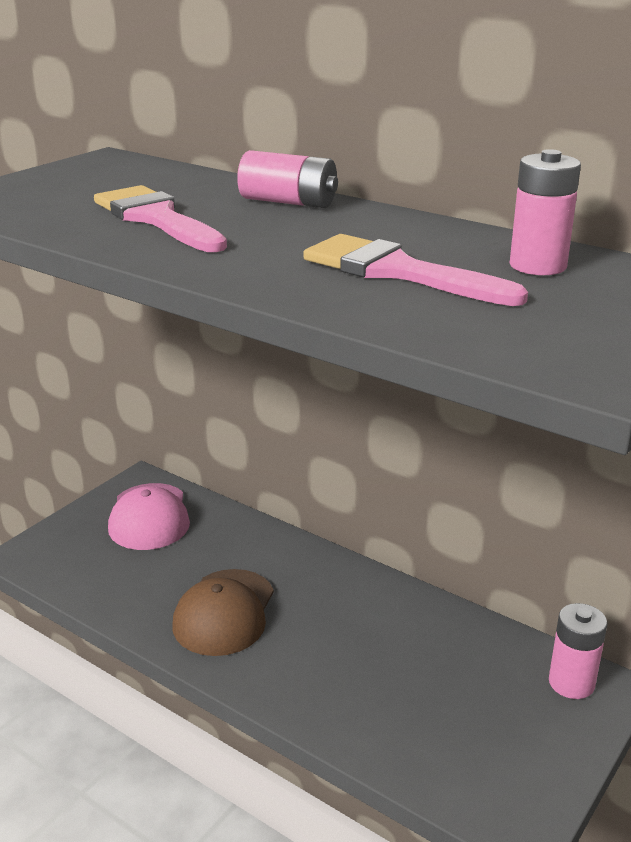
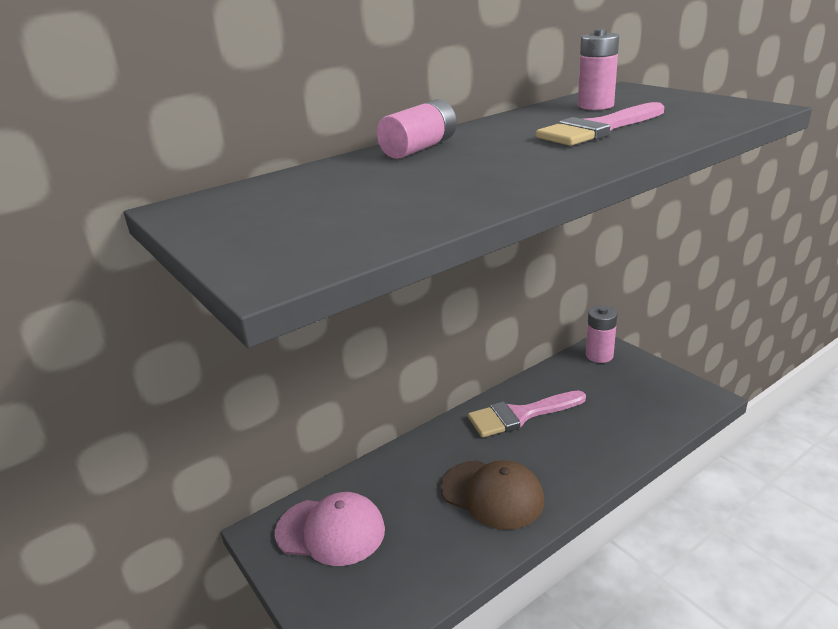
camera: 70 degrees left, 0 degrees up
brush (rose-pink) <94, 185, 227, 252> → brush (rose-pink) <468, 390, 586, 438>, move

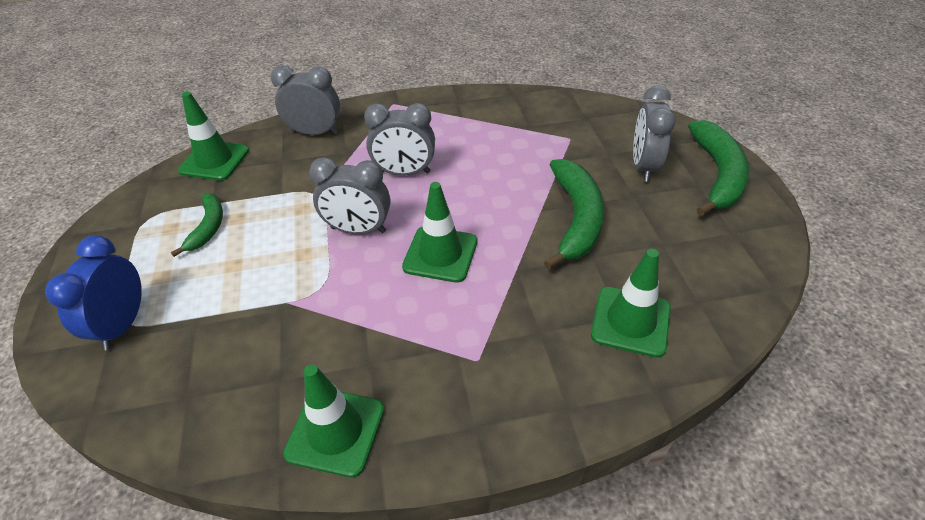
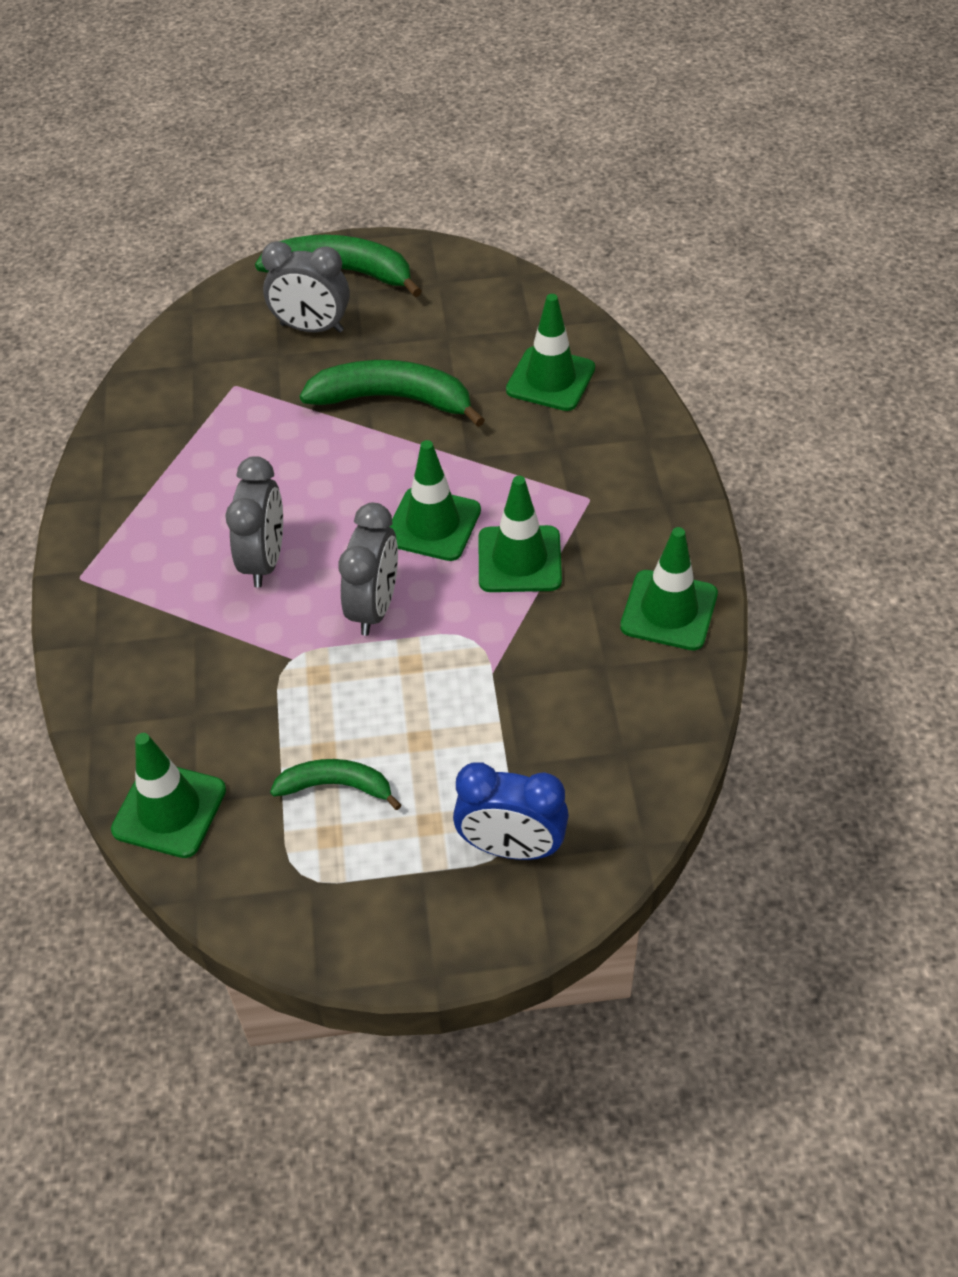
camera: 85 degrees left, 5 degrees up
alarm clock (gray) <271, 65, 340, 135> → -
- → road cone (leaf-green) <479, 476, 562, 592>

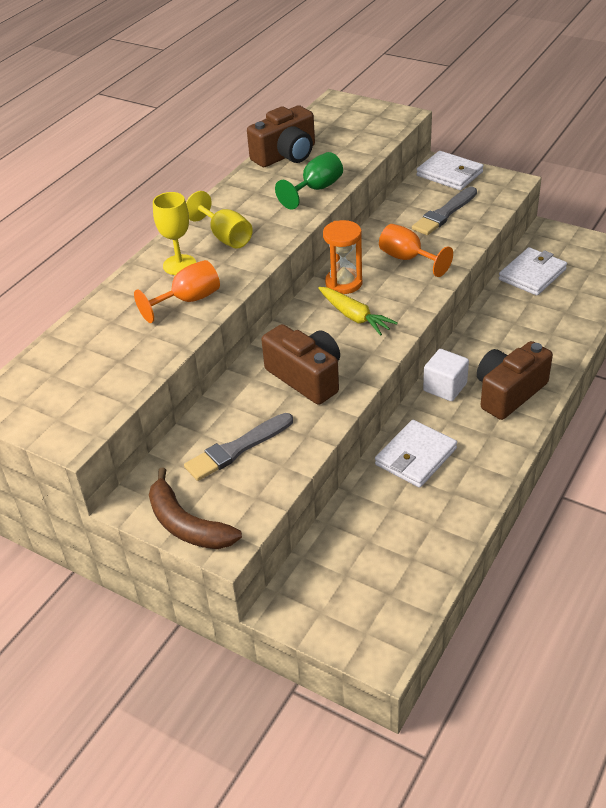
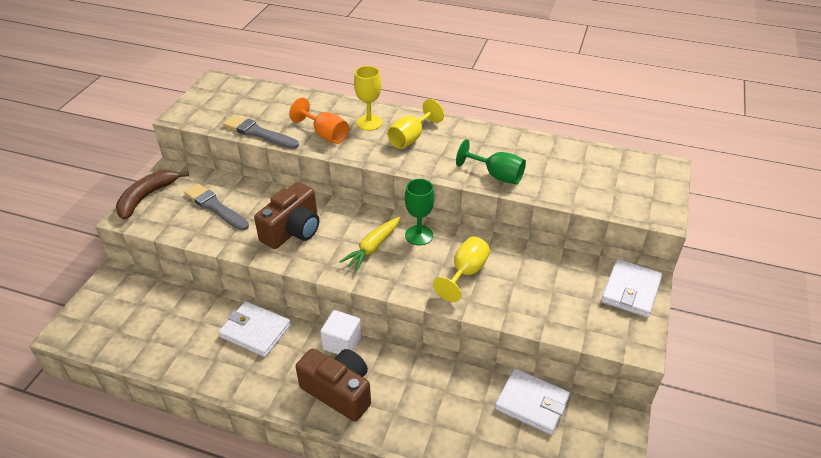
camera: 75 degrees right, 0 degrees up
compact camera (russet) <247, 105, 315, 167> → -
sandglass (orange-coloured) <323, 220, 362, 294> → goblet (leaf-green) <405, 179, 435, 246>
goblet (orange-coloured) <379, 224, 453, 277> → goblet (yellow) <433, 237, 490, 302>
brush (gray) <412, 187, 477, 235> → brush (gray) <223, 115, 299, 149>, move

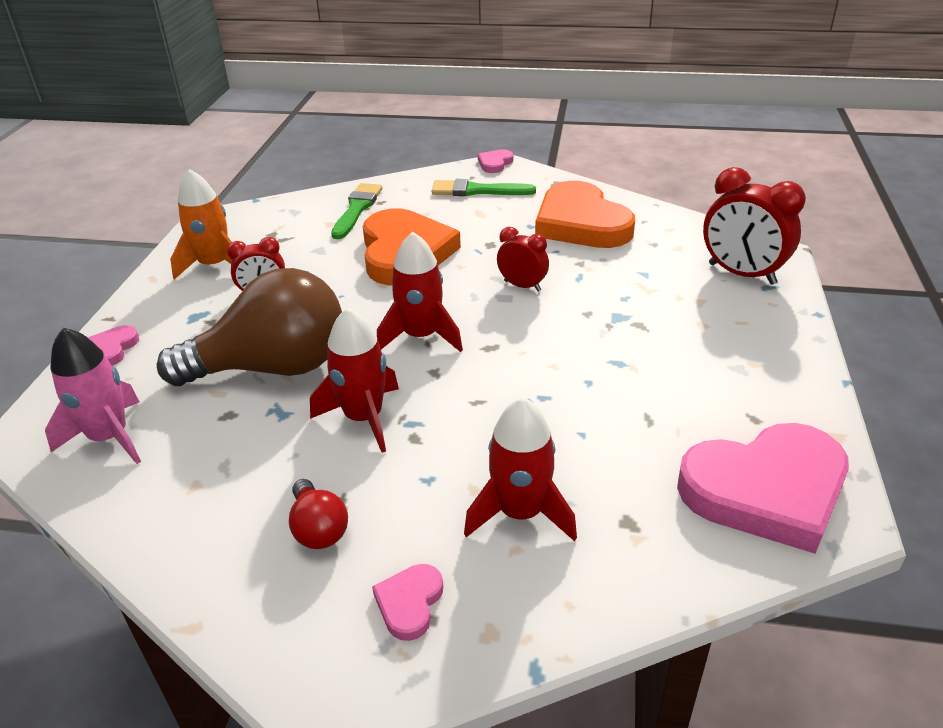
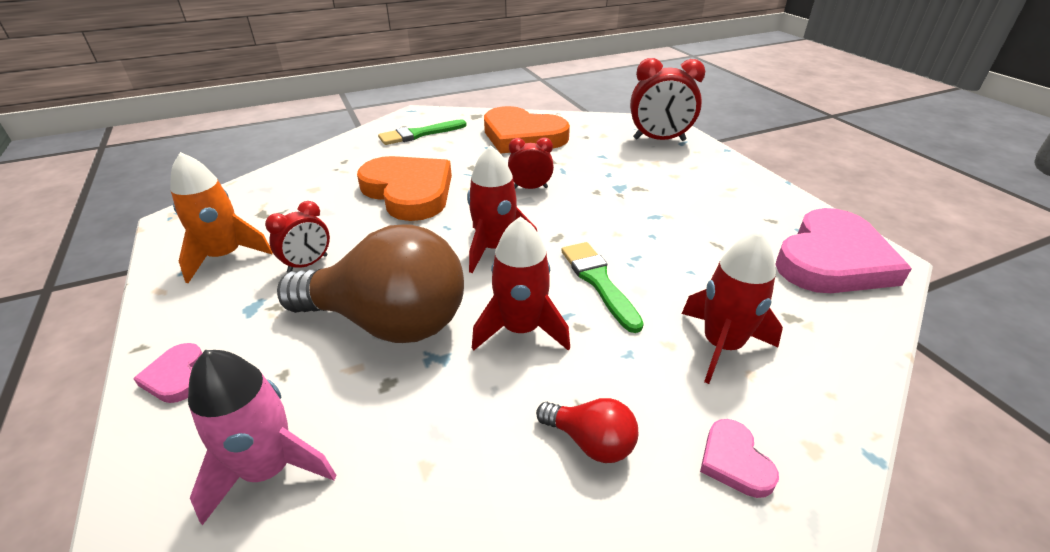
camera: 35 degrees left, 0 degrees up
lightbulb (russet) <157, 268, 342, 386> → lightbulb (russet) <277, 224, 464, 343>, 60 degrees clockwise
brush (leaf-green) <331, 183, 382, 239> → brush (leaf-green) <561, 242, 644, 333>, move
heart shape (rose-pink) <478, 149, 514, 173> → -

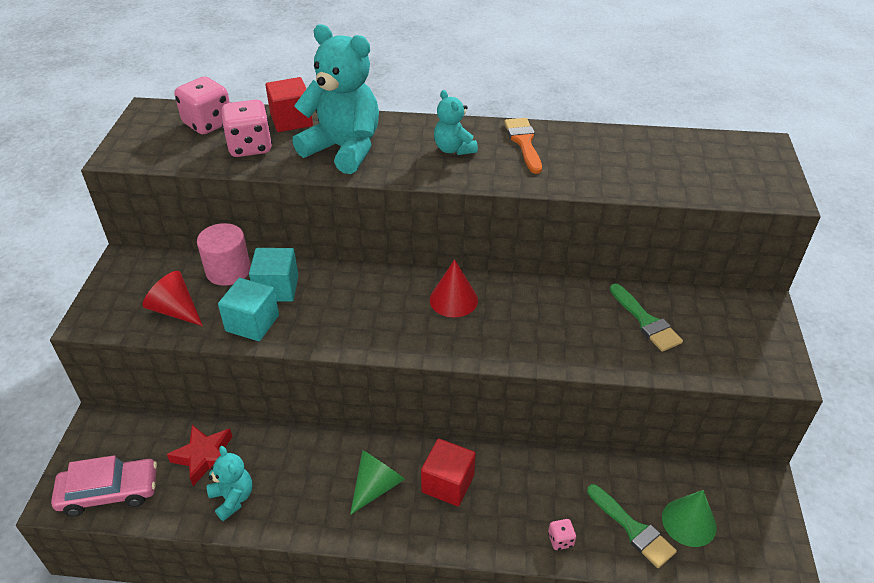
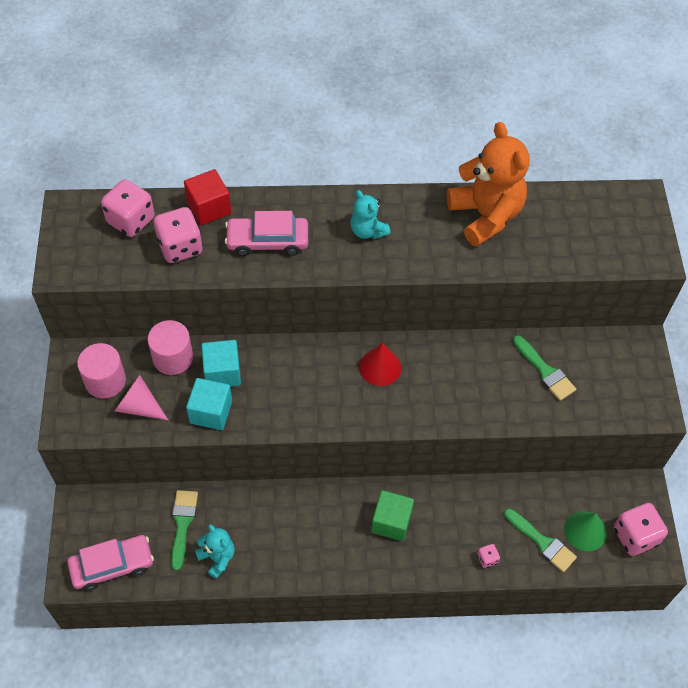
camera: 10 degrees left, 15 degrees up
solid cone (crimson) <143, 271, 203, 326> → solid cone (rose-pink) <115, 375, 168, 420>
five-pointed star (crimson) <167, 425, 233, 486> → brush (leaf-green) <171, 490, 198, 571>
stuffed bear (teal) <292, 24, 379, 174> → automobile (rose-pink) <225, 211, 308, 256>
solid cone (leaf-green) <350, 450, 405, 515> → -
solid cube (crimson) <421, 439, 476, 506> → solid cube (leaf-green) <371, 490, 414, 541>
brush (orange-coloured) <504, 118, 542, 174> → -
- → solid cylinder (rose-pink) <77, 343, 126, 399>
- → stuffed bear (orange-coloured) <447, 122, 530, 247>
- → game die (rose-pink) <614, 503, 668, 556>

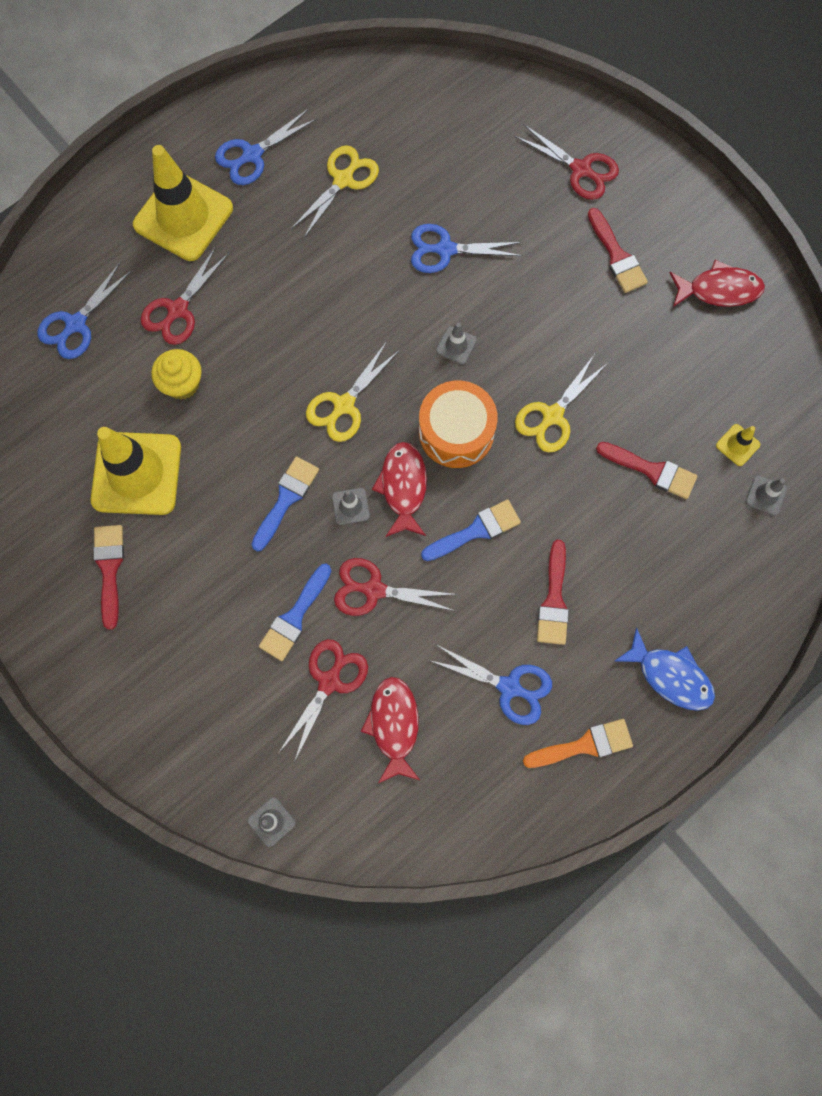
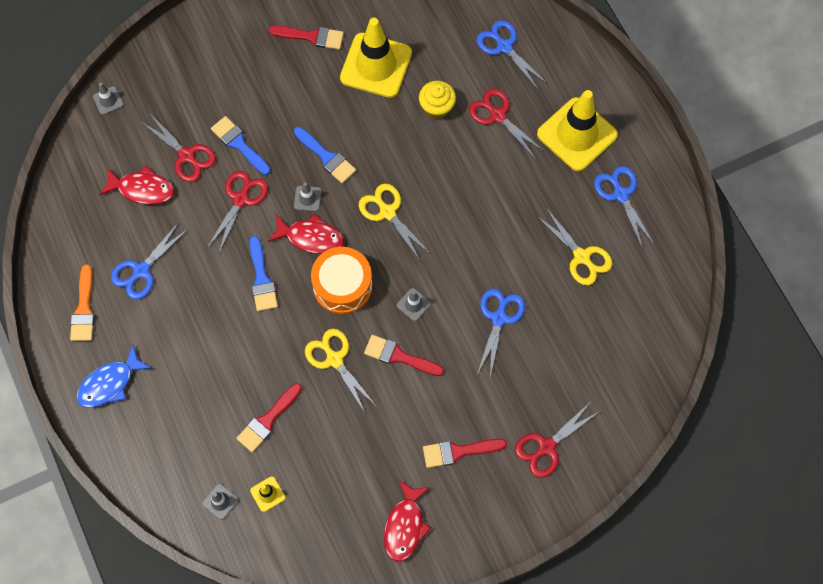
camera: 105 degrees right, 5 degrees down
brush (crimson) <537, 540, 569, 645> → brush (crimson) <364, 335, 444, 376>, move

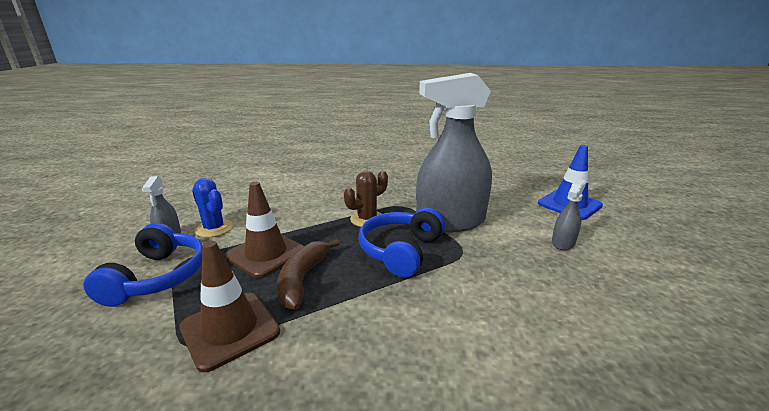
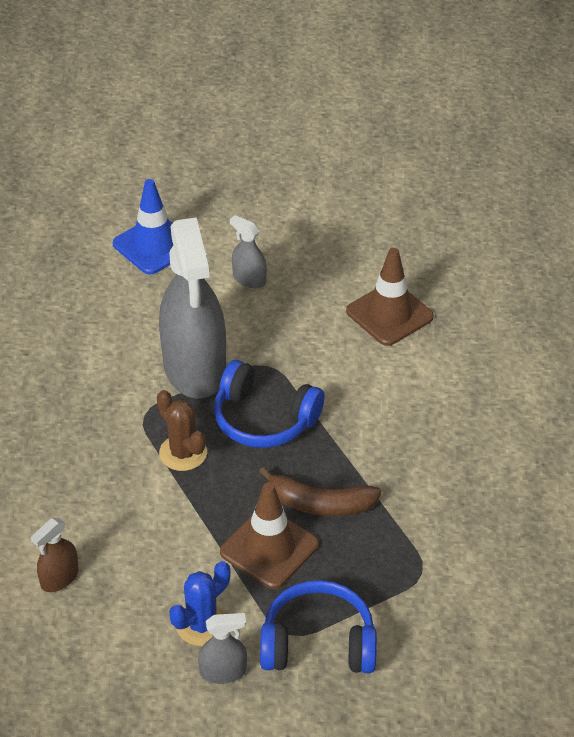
camera: 90 degrees left, 20 degrees up
road cone (russet) <179, 241, 280, 373> → road cone (russet) <346, 248, 434, 346>, move
- → spray bottle (russet) <31, 518, 79, 592>

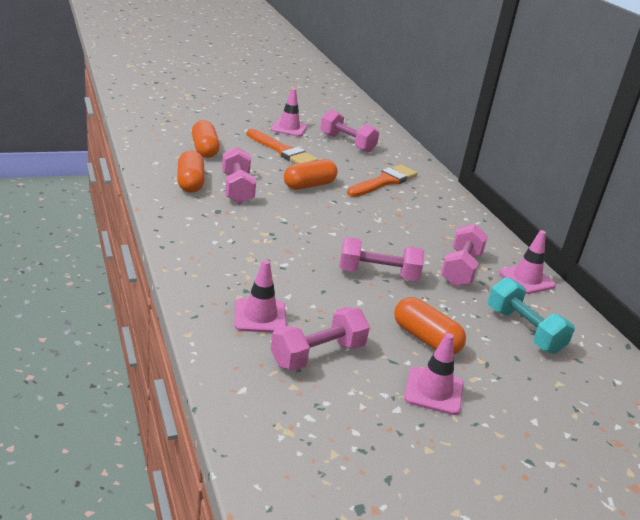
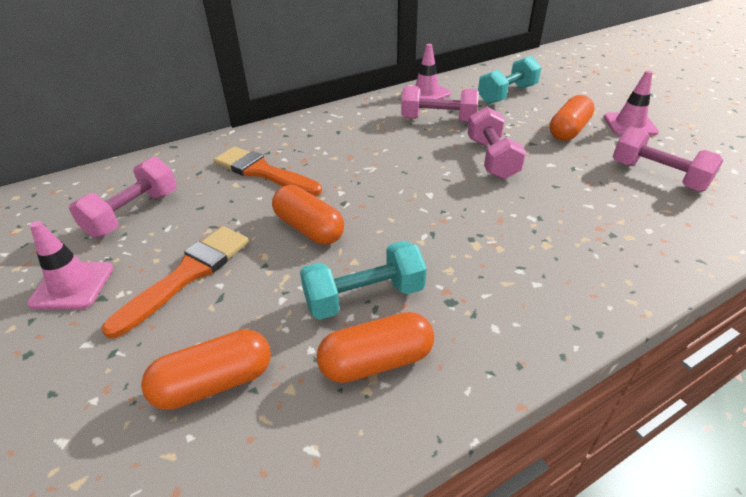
camera: 95 degrees left, 10 degrees up
hand weight (rose-pink) <222, 147, 256, 204> → hand weight (teal) <300, 241, 427, 320>
road cone (rose-pink) <235, 260, 287, 333> → -

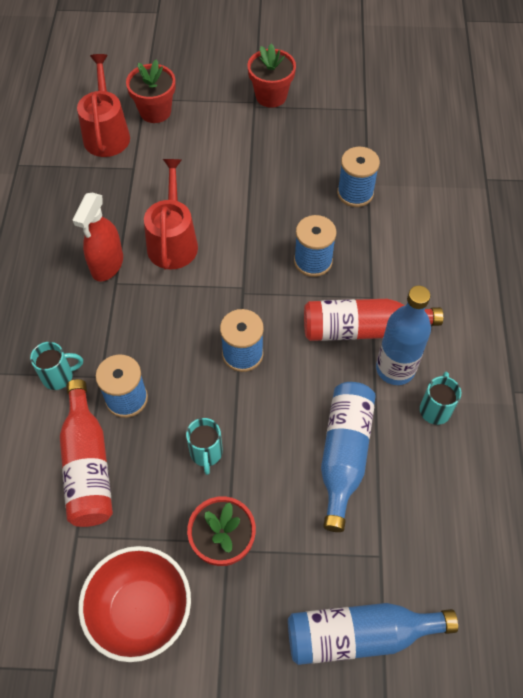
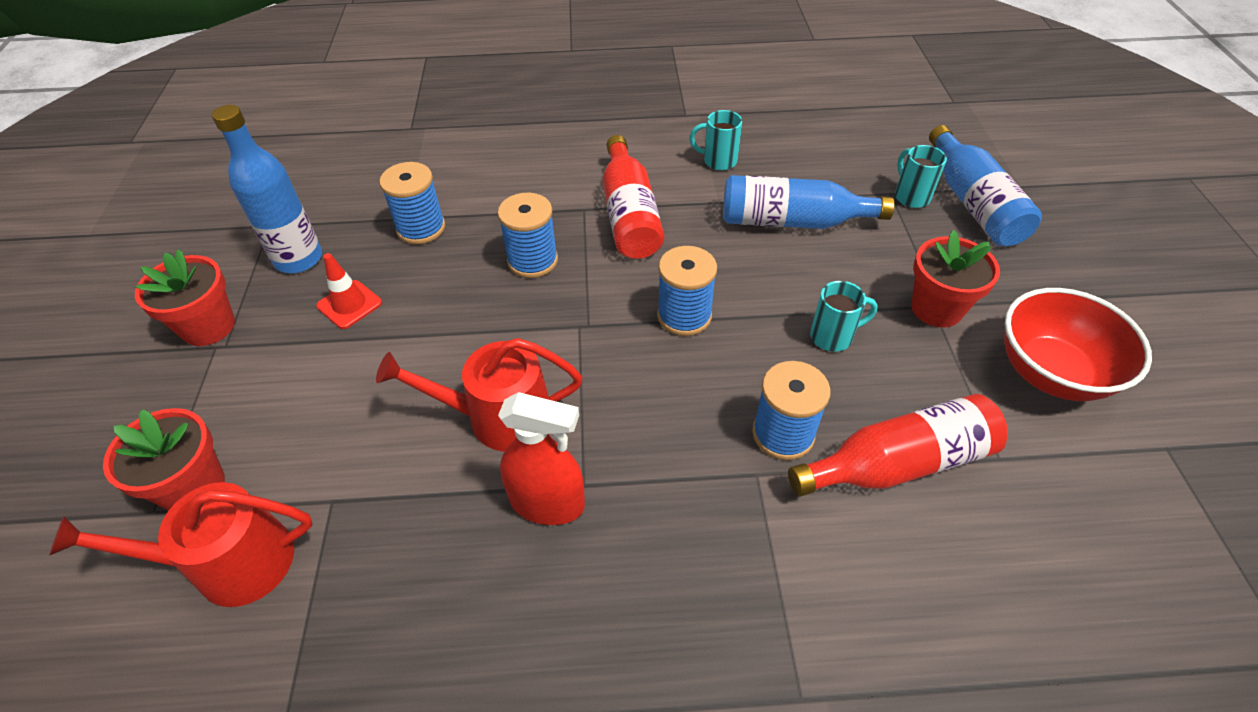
camera: 95 degrees left, 10 degrees down
tea mug (teal) <30, 342, 83, 390> → tea mug (teal) <895, 145, 947, 208>, move
flask (blue) <376, 286, 431, 385> → flask (blue) <212, 105, 322, 273>, move
- → road cone (crimson) <316, 253, 382, 329>

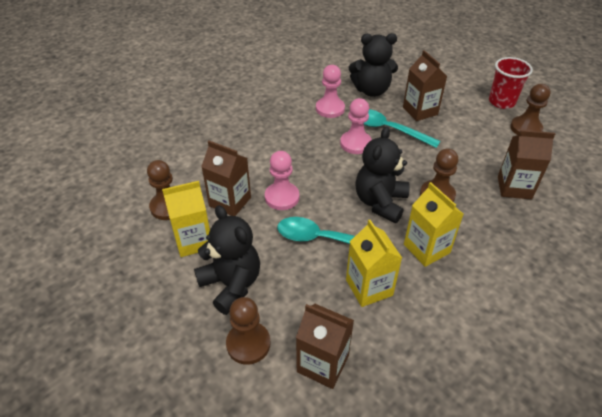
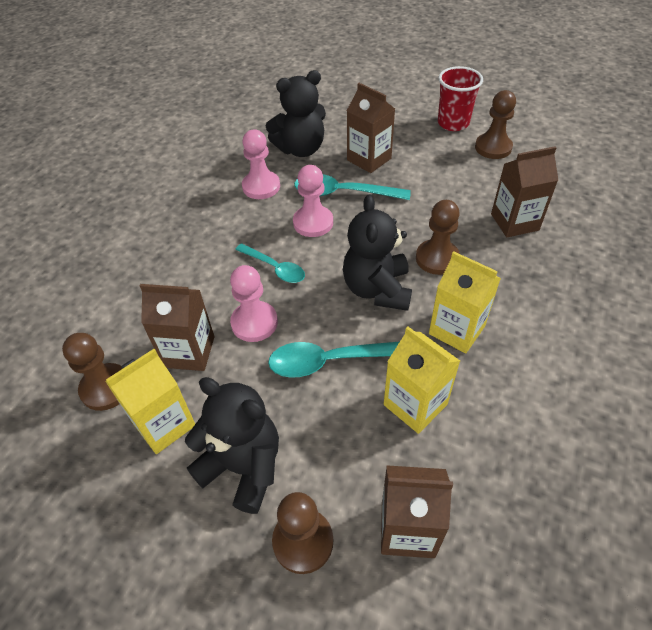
camera: 20 degrees left, 5 degrees up
- → spoon (teal) <235, 243, 305, 283>

